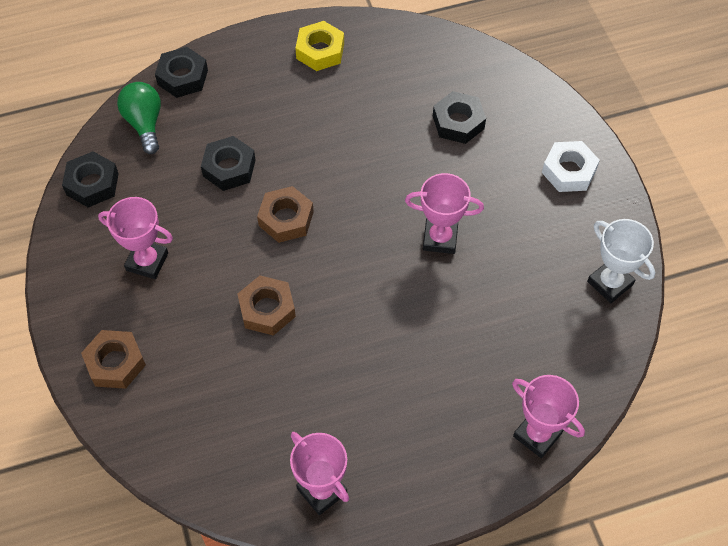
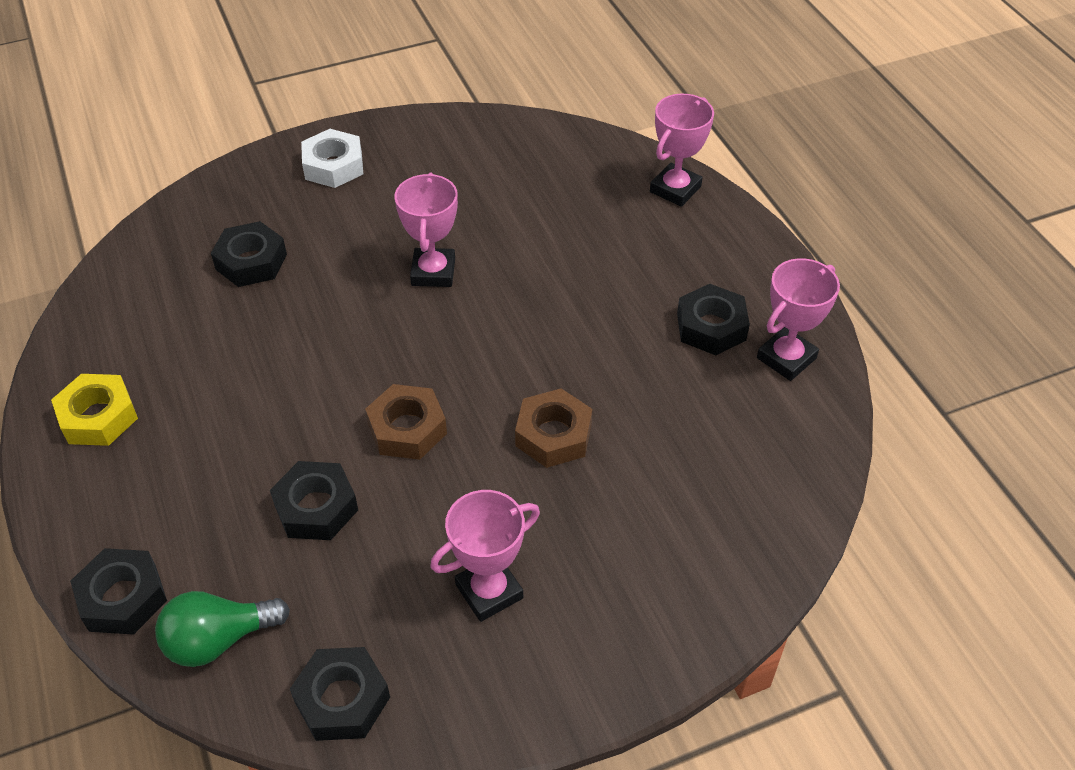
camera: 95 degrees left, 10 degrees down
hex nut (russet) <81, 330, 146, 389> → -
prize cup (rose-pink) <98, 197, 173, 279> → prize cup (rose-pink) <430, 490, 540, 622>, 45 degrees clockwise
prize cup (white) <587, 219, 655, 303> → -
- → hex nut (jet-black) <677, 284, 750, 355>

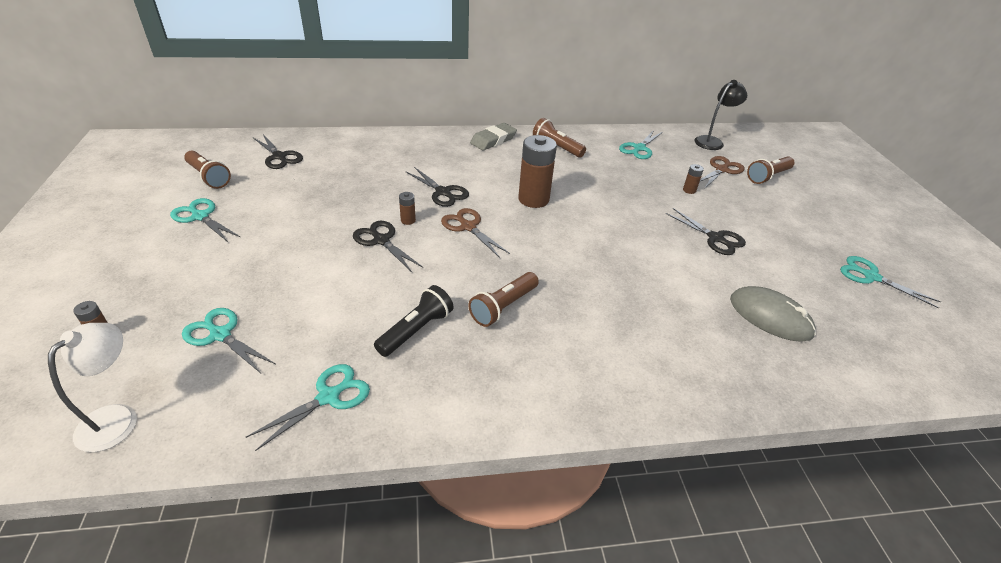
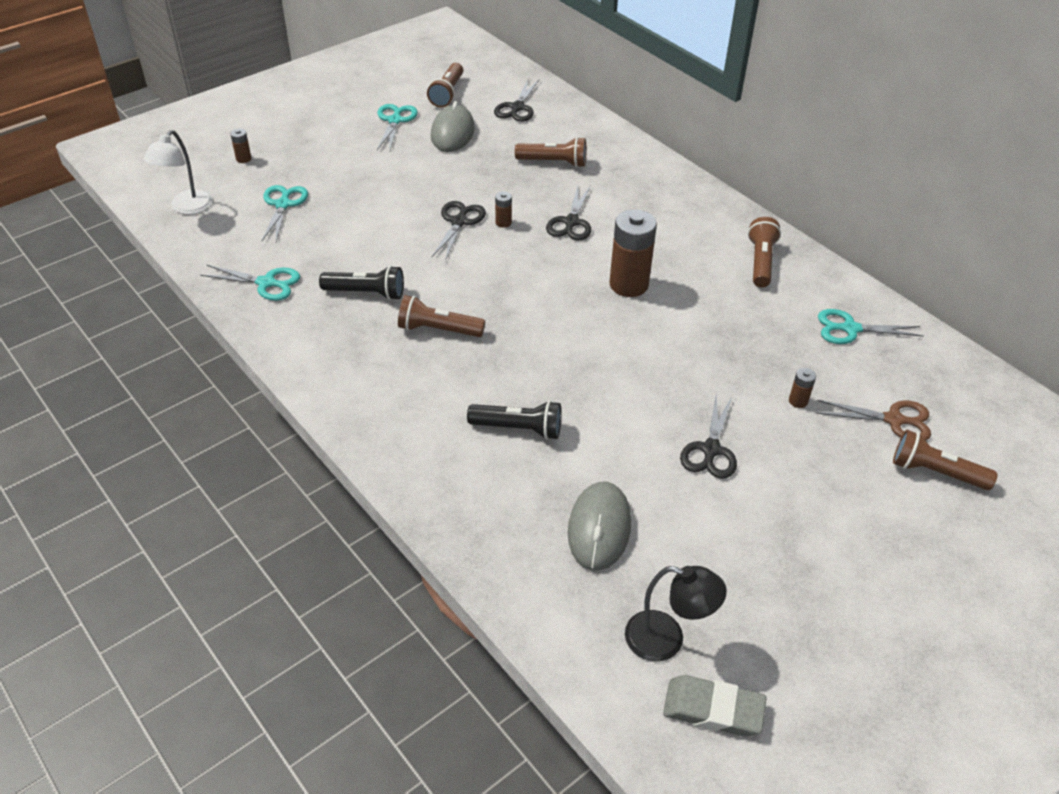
camera: 60 degrees right, 5 degrees up
lamp (white) <48, 323, 137, 452> → lamp (white) <143, 130, 213, 215>, 120 degrees clockwise
scissors (russet) <441, 208, 510, 258> → -
eraser (gray) <470, 123, 517, 151> → eraser (gray) <663, 675, 766, 737>, move
lamp (jet-black) <695, 80, 747, 150> → lamp (jet-black) <625, 566, 727, 662>, move
scissors (teal) <840, 256, 941, 308> → -
- → mouse (gray) <431, 101, 475, 152>
- → pocket torch (jet-black) <467, 401, 562, 440>
- → pocket torch (russet) <515, 137, 586, 168>

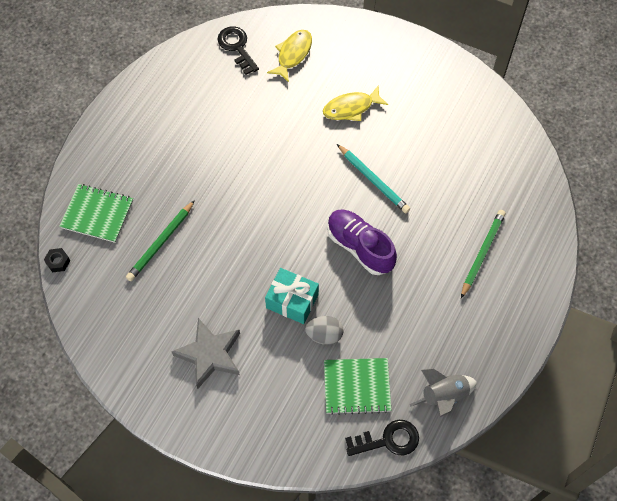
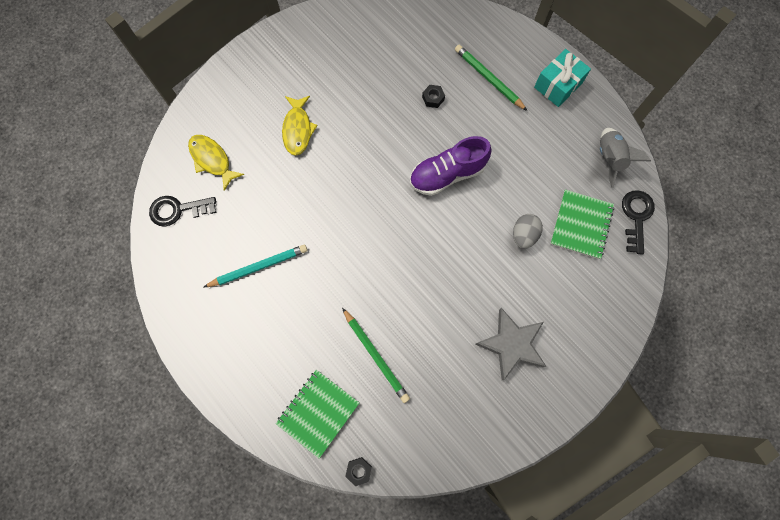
camera: 70 degrees left, 10 degrees up
present (teal) <265, 268, 319, 324> → present (teal) <534, 49, 591, 107>, move
wooden pencil (teal) <337, 144, 410, 213> → wooden pencil (teal) <204, 245, 308, 287>, move
- → hex nut (jet-black) <422, 85, 445, 108>

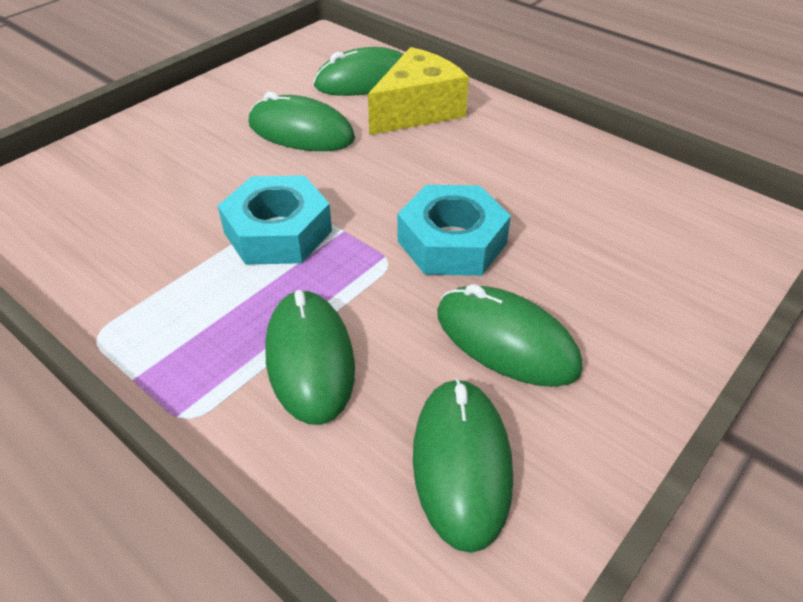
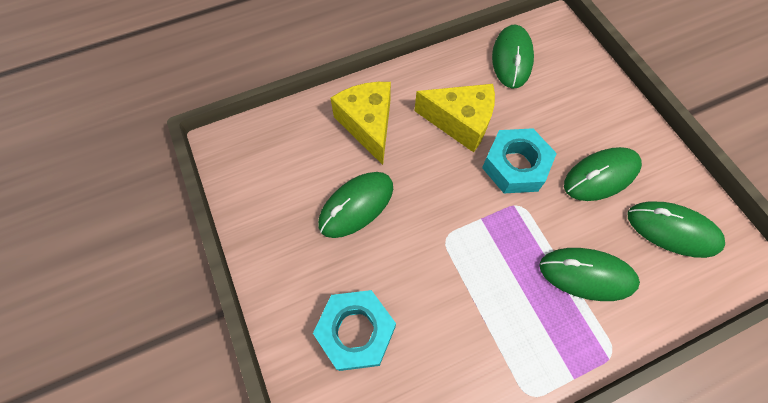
camera: 65 degrees left, 20 degrees up
hex nut (teal) <218, 175, 332, 265> → hex nut (teal) <313, 290, 396, 371>, move
mouse (leaf-green) <313, 47, 404, 96> → mouse (leaf-green) <492, 25, 534, 89>, move
- → piece of cheese (yellow) <415, 84, 495, 152>

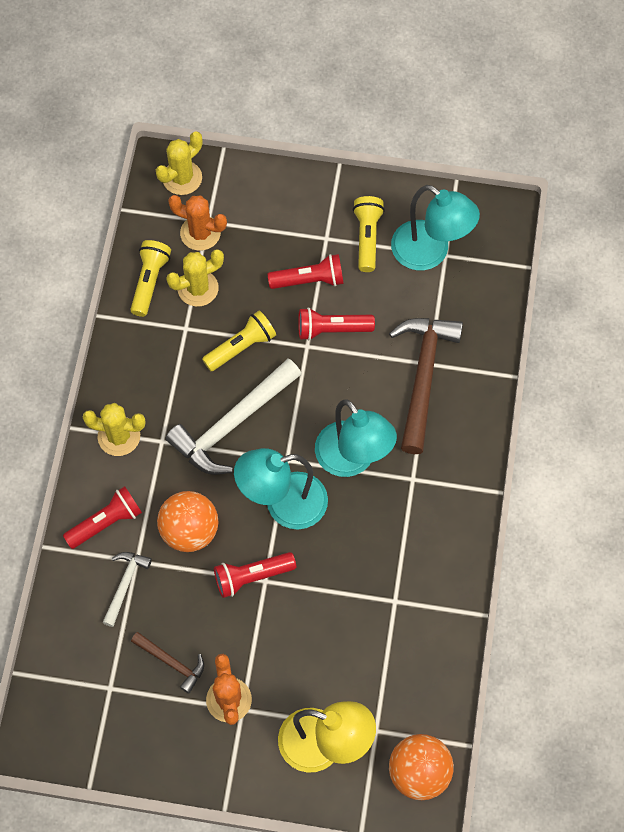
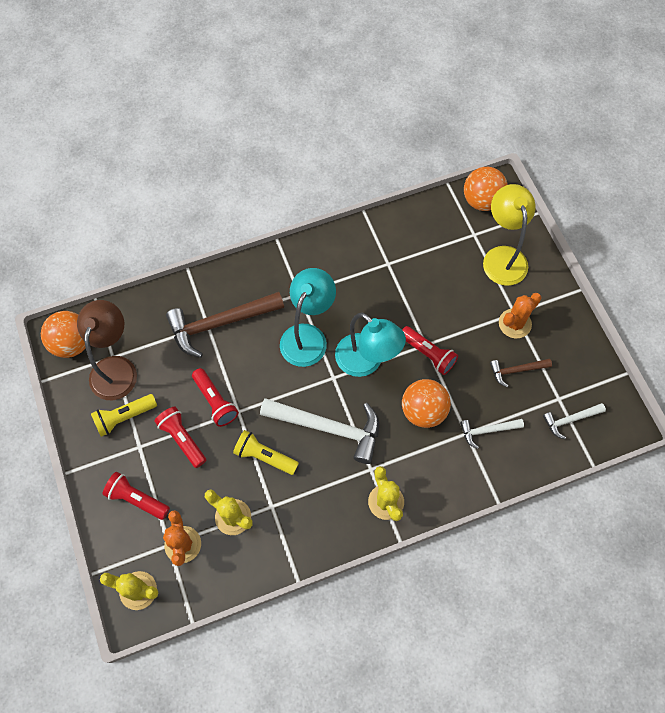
camera: 120 degrees left, 0 degrees up
pocket torch (crimson) <63, 486, 142, 549> → pocket torch (crimson) <103, 472, 170, 520>, move
pocket torch (yellow) <130, 240, 171, 317> → -
carpenter's hammer (russet) <131, 632, 204, 694> → carpenter's hammer (russet) <490, 359, 552, 387>, 105 degrees counterclockwise
lamp (teal) <391, 185, 480, 270> → lamp (russet) <77, 300, 137, 400>
- → sphere (orange-coloured) <41, 311, 85, 358>
- → carpenter's hammer (white) <543, 403, 606, 439>

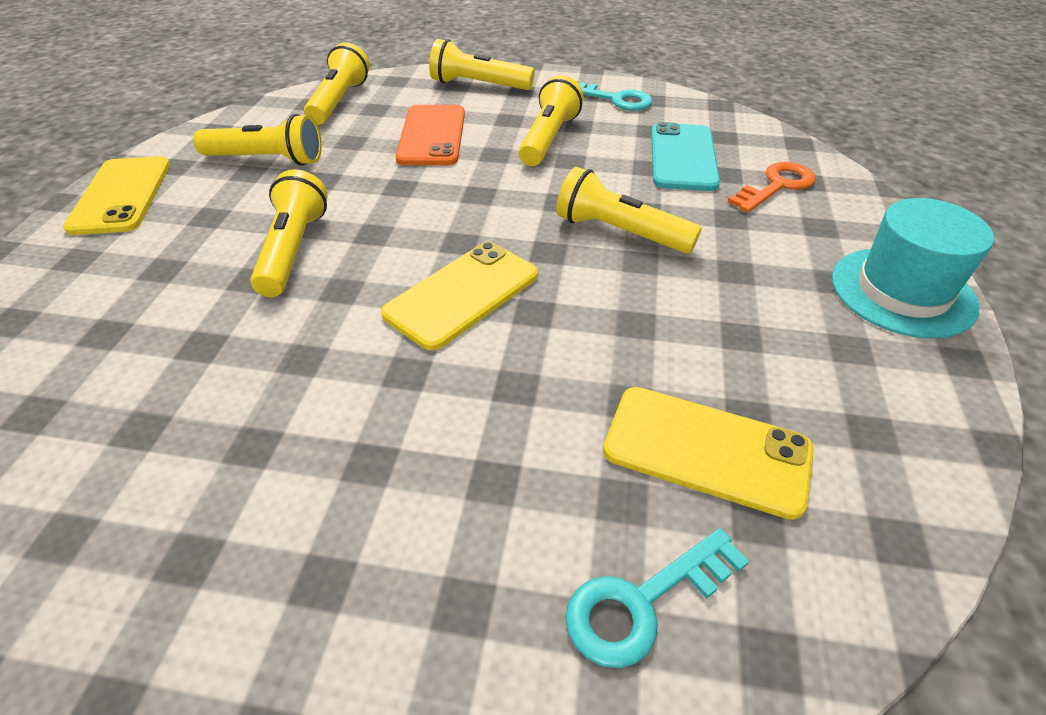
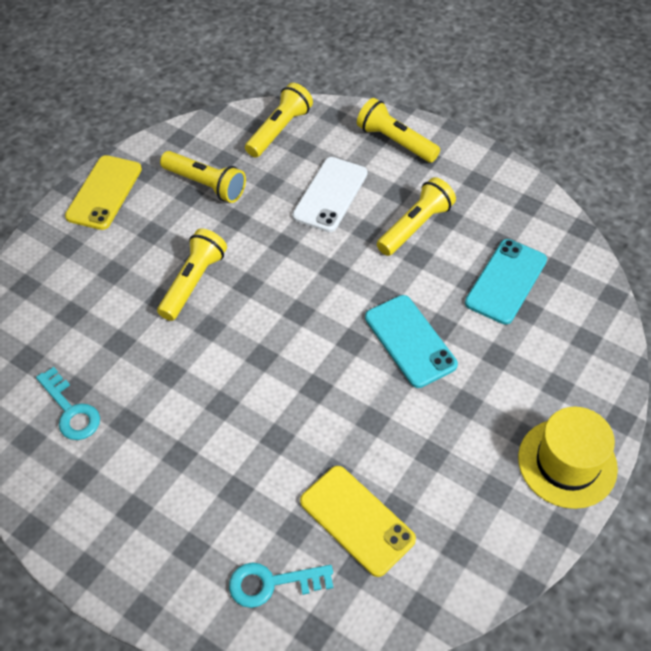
camera: 25 degrees right, 10 degrees up
phone (yellow) <381, 242, 538, 351> → -
phone (orange-coloured) <395, 105, 465, 165> → phone (white) <292, 157, 368, 232>
pocket torch (yellow) <556, 167, 702, 254> → phone (teal) <365, 295, 458, 388>
door key (teal) <577, 81, 653, 111> → door key (teal) <36, 367, 100, 440>, move
door key (orange-coloured) <728, 162, 816, 213> → -
hat (teal) <832, 198, 994, 339> → hat (yellow) <518, 407, 618, 509>

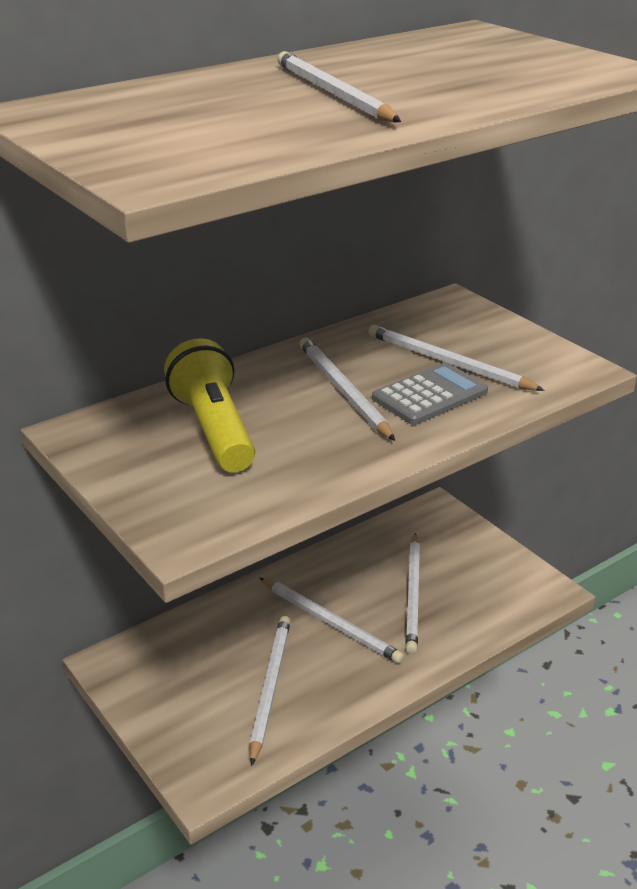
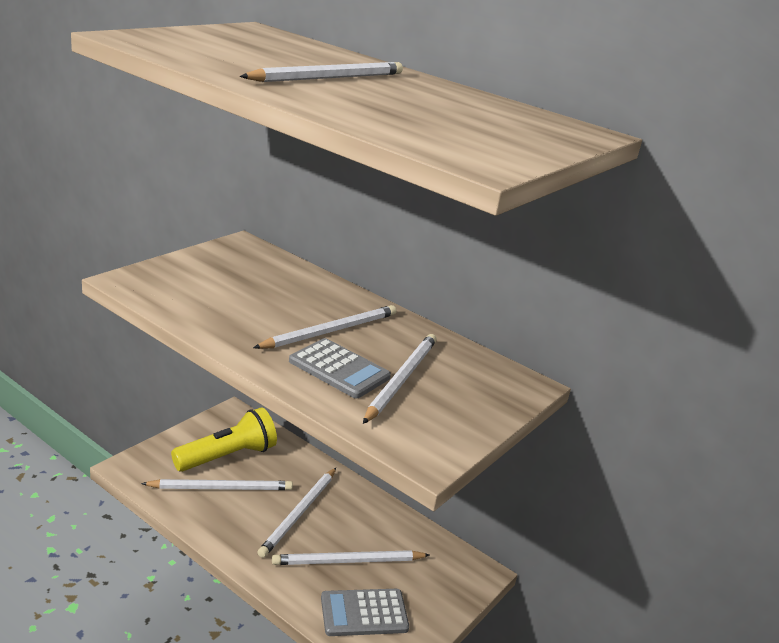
camera: 70 degrees right, 5 degrees down
pocket torch (yellow) <164, 338, 255, 472> → pocket torch (yellow) <171, 407, 277, 472>, move
- → calculator (gray) <321, 589, 409, 636>

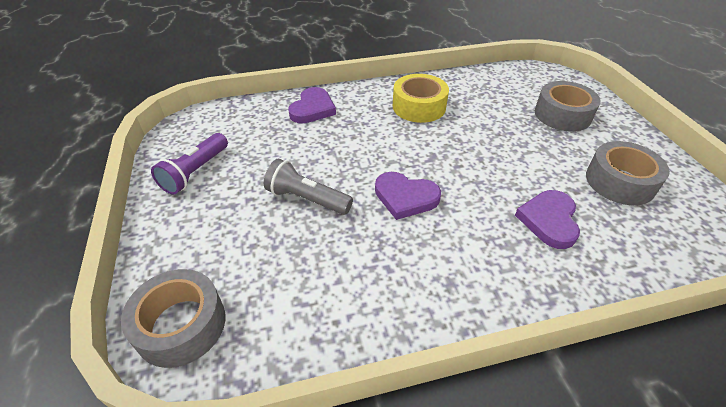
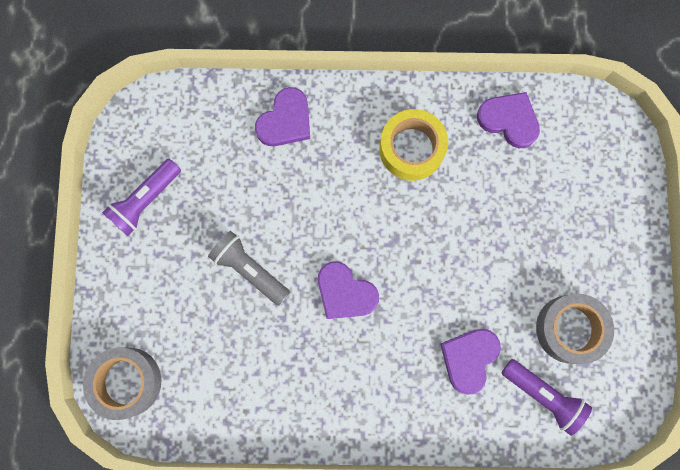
camera: 15 degrees right, 35 degrees up
sticky tape (gray) <535, 81, 601, 132> → -
- → heart shape (purple) <477, 92, 540, 148>
- → pocket torch (purple) <502, 359, 592, 436>

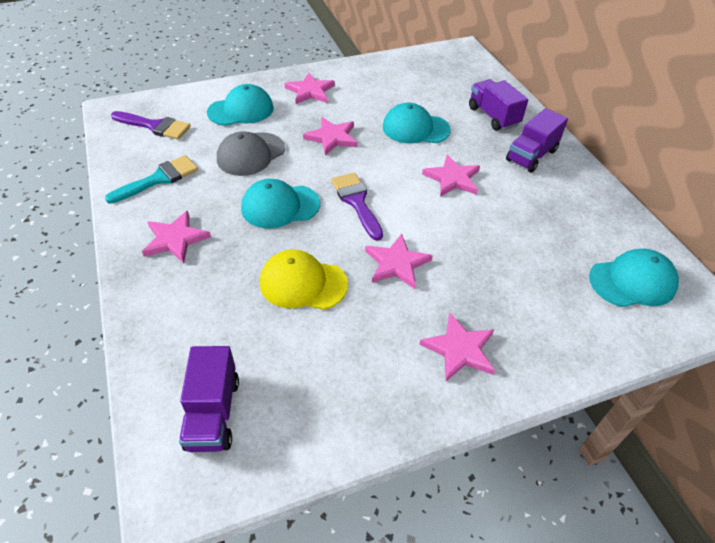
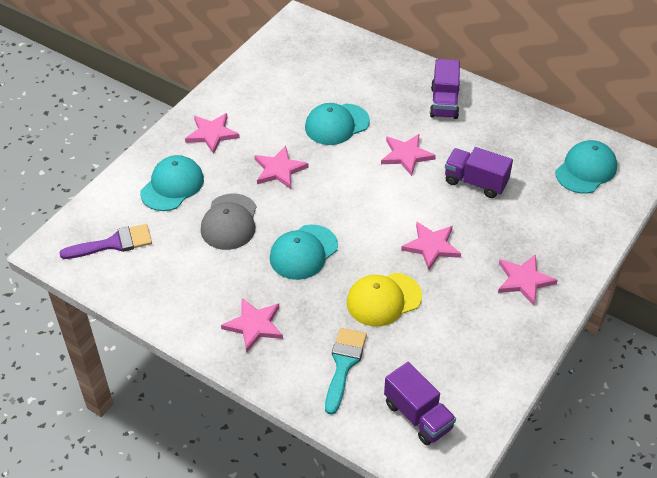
camera: 35 degrees left, 0 degrees up
brush (teal) <105, 155, 198, 204> → brush (teal) <325, 328, 367, 415>, move
brush (purple) <331, 173, 383, 241> → -
lorry (purple) <469, 79, 528, 130> → lorry (purple) <445, 147, 513, 198>, move

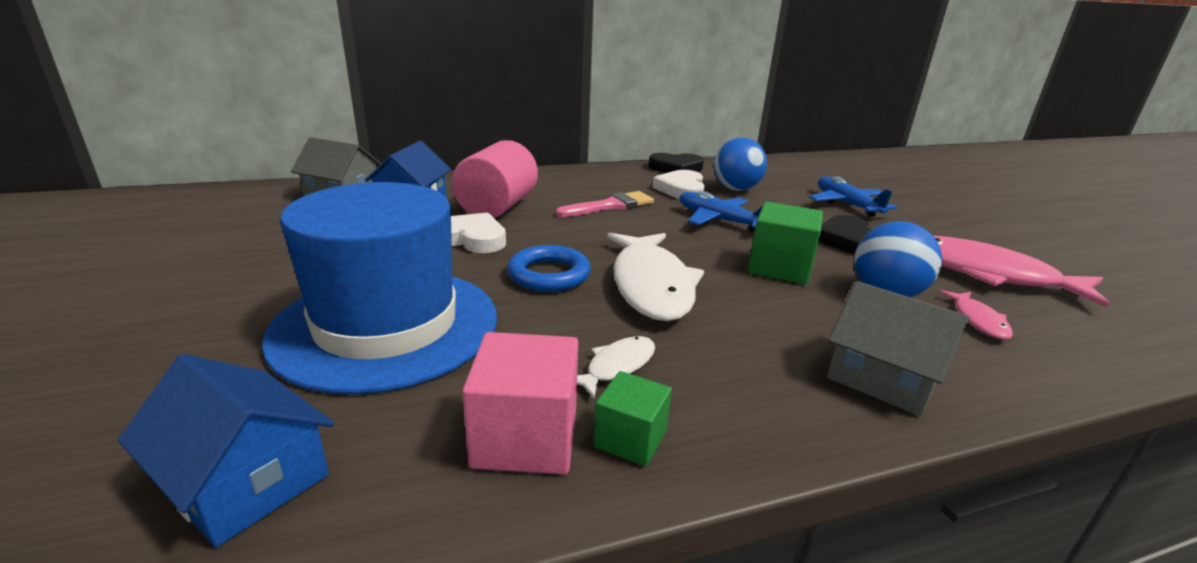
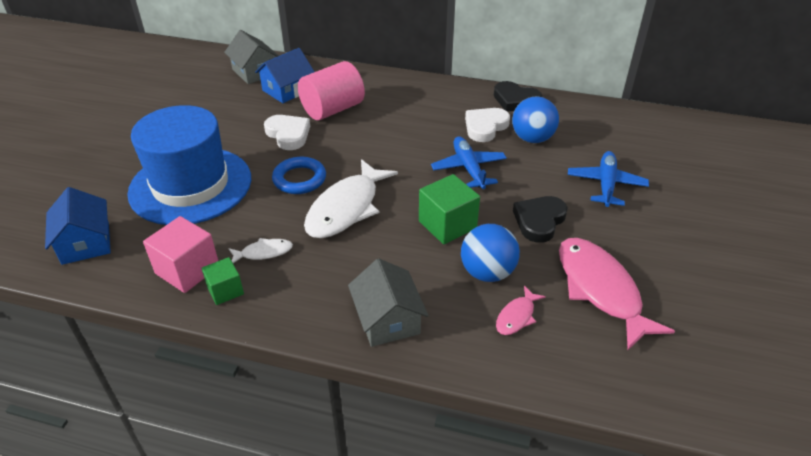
camera: 35 degrees right, 15 degrees up
brush (rose-pink) <556, 191, 654, 217> → -

